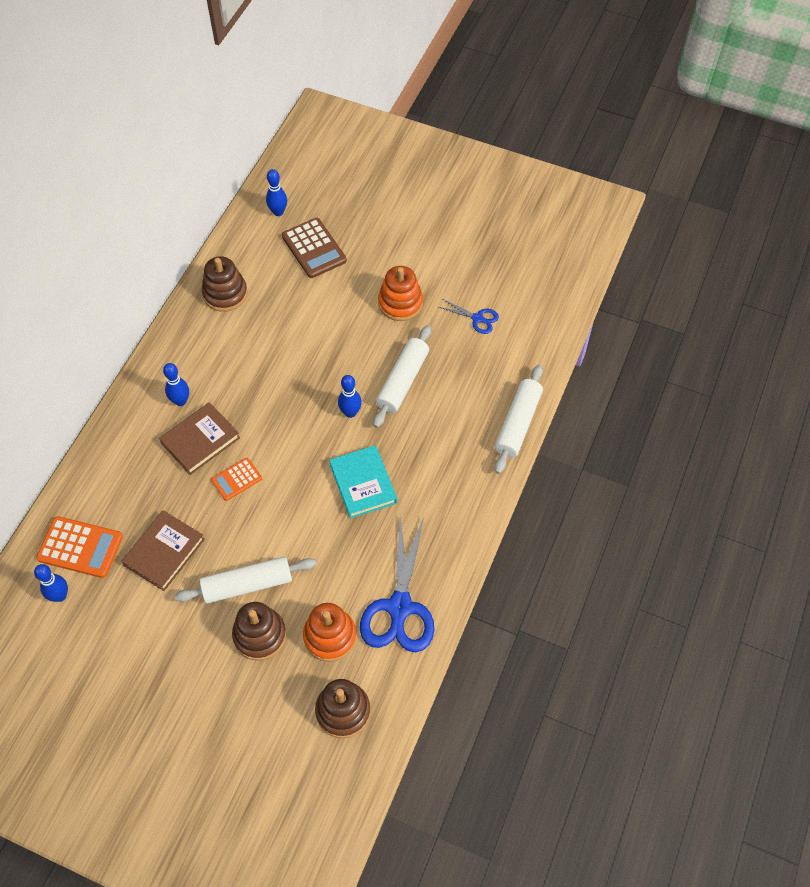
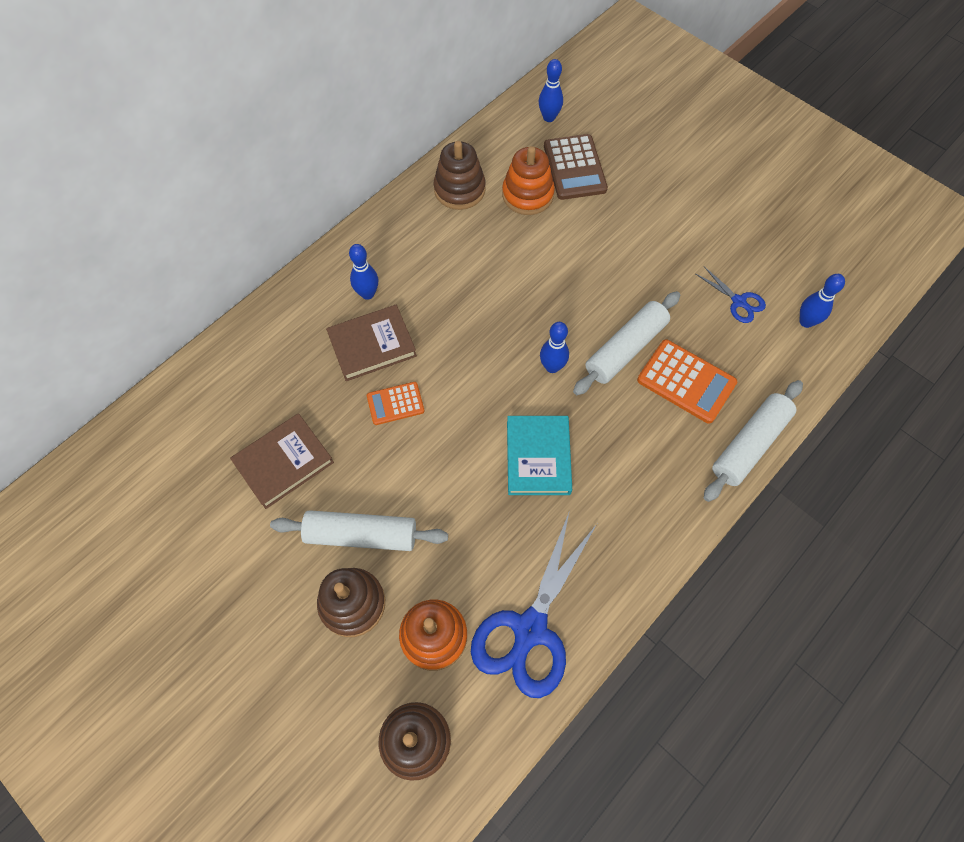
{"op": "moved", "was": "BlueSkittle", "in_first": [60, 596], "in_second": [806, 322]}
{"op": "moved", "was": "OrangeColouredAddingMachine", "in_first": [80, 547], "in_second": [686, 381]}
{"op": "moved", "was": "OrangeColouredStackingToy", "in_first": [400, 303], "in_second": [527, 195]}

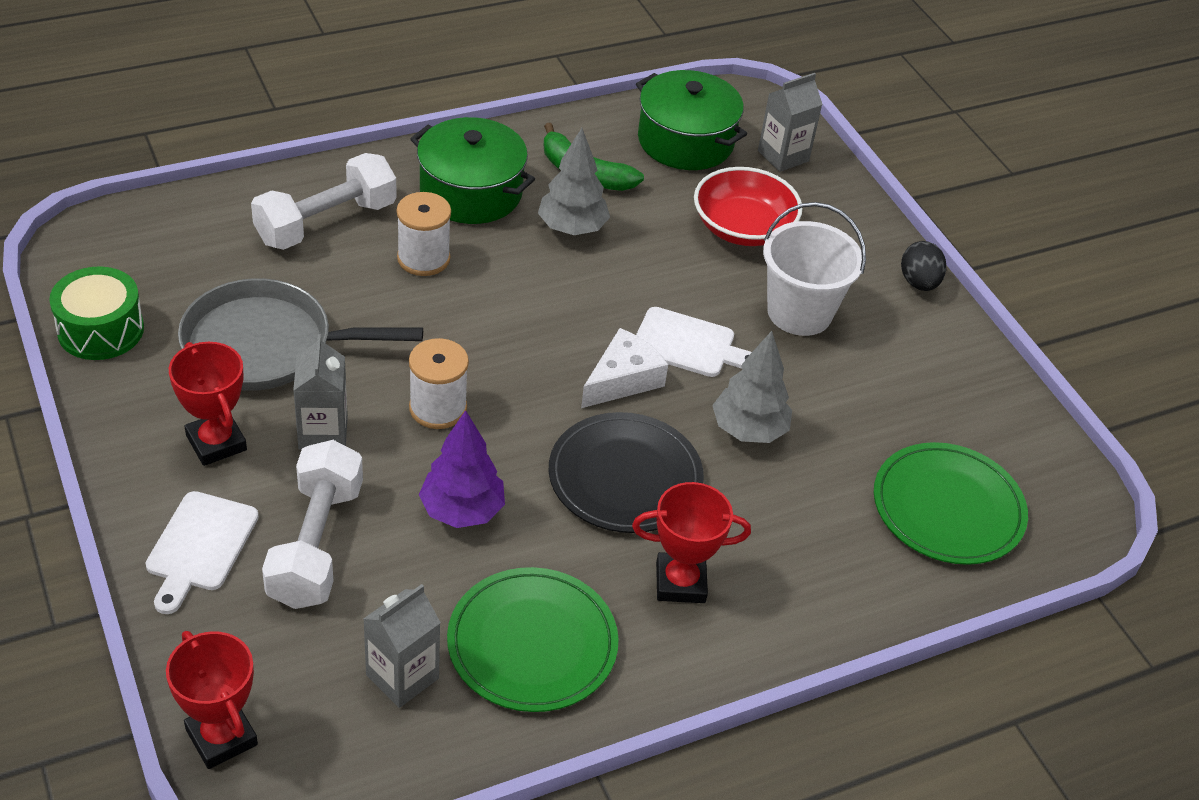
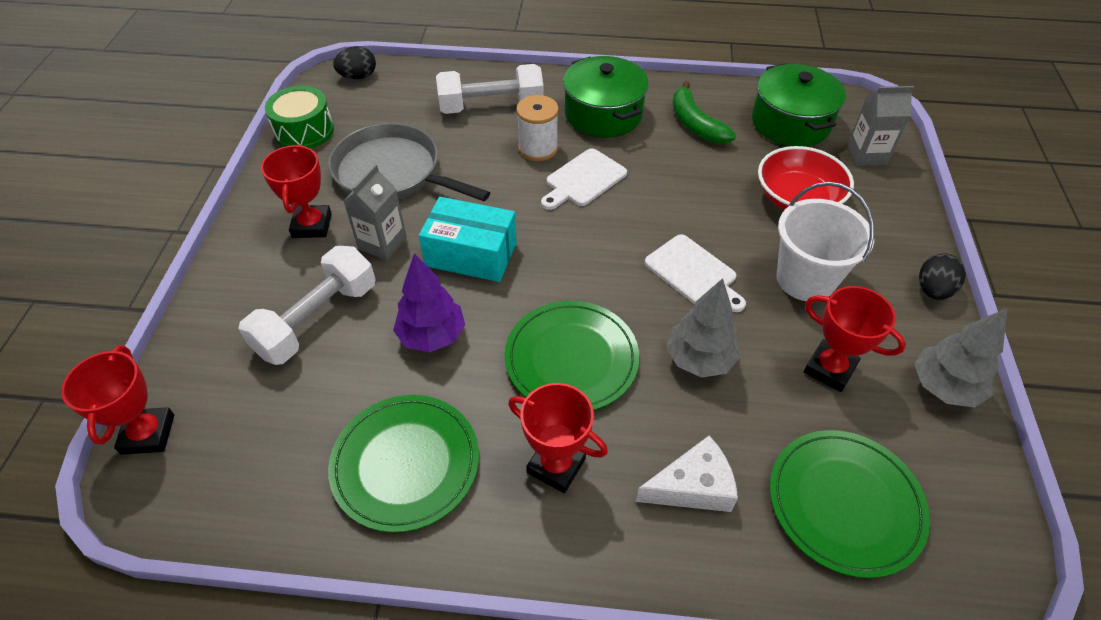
{"op": "moved", "was": "SnowWhiteChoppingBoard", "in_first": [200, 546], "in_second": [583, 179]}
{"op": "removed", "was": "GreyCarton", "in_first": [402, 676]}
{"op": "replaced", "was": "SnowWhiteBobbin", "now": "TurquoisePackage", "in_first": [438, 408], "in_second": [471, 254]}
{"op": "moved", "was": "GreyTree", "in_first": [572, 228], "in_second": [944, 387]}
{"op": "recoloured", "was": "BlackDinnerPlate", "now": "LeafGreenDinnerPlate", "in_first": [625, 477], "in_second": [571, 358]}
{"op": "moved", "was": "SnowWhiteCheeseWedge", "in_first": [622, 379], "in_second": [692, 486]}
{"op": "added", "now": "BlackToyEgg", "in_second": [358, 76]}
{"op": "added", "now": "CrimsonAwardCup", "in_second": [829, 369]}

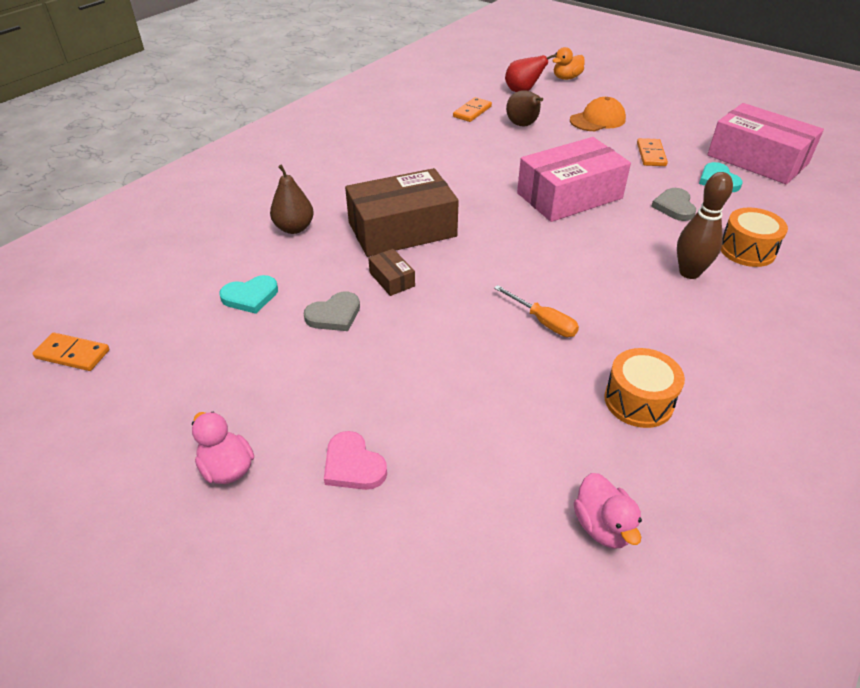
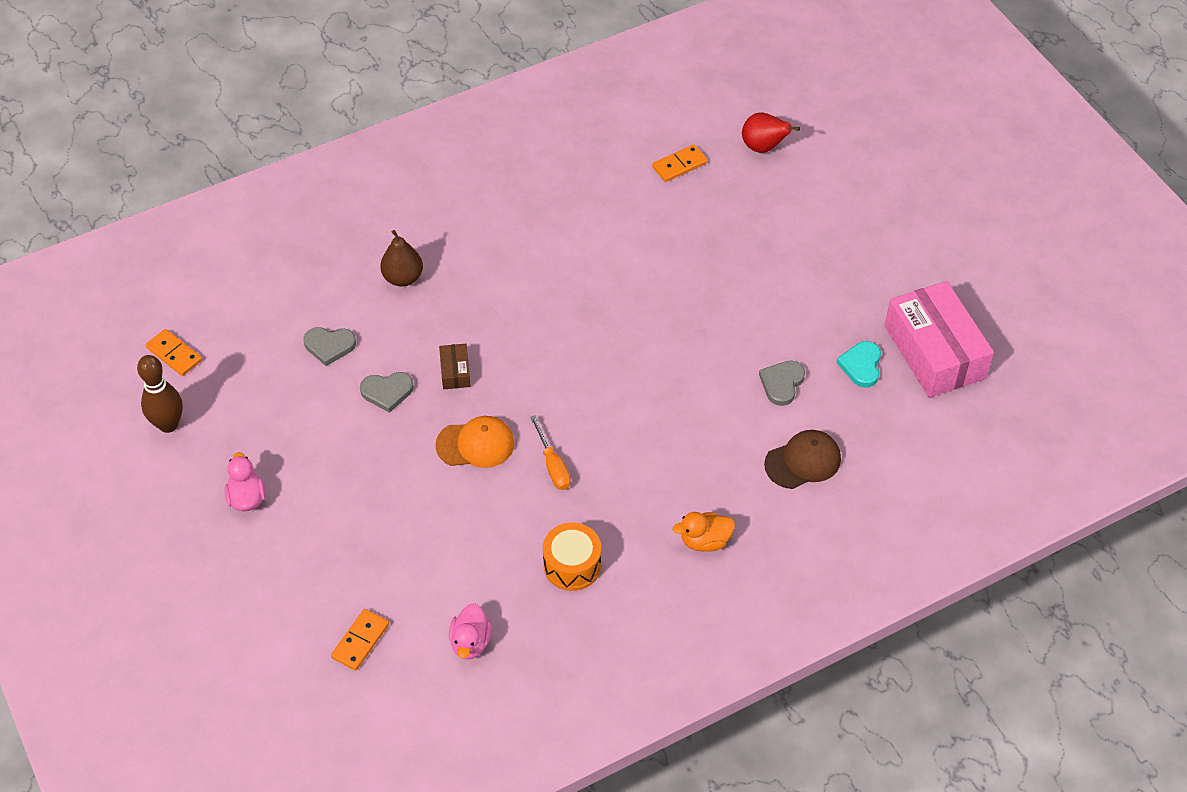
{"op": "recoloured", "was": "TurquoiseHeartShape", "now": "GreyHeartShape", "in_first": [250, 296], "in_second": [329, 346]}
{"op": "removed", "was": "PinkHeartShape", "in_first": [353, 465]}
{"op": "removed", "was": "RussetPackage", "in_first": [402, 229]}
{"op": "removed", "was": "RussetPearFruit", "in_first": [523, 125]}
{"op": "removed", "was": "PinkPackage", "in_first": [569, 196]}
{"op": "moved", "was": "OrangeColouredRubberDuck", "in_first": [566, 78], "in_second": [705, 541]}
{"op": "moved", "was": "OrangeColouredBaseballCap", "in_first": [597, 120], "in_second": [475, 444]}
{"op": "moved", "was": "OrangeColouredDomino", "in_first": [651, 154], "in_second": [360, 641]}
{"op": "moved", "was": "RussetSkittle", "in_first": [689, 272], "in_second": [168, 424]}
{"op": "replaced", "was": "OrangeColouredToyDrum", "now": "RussetBaseballCap", "in_first": [747, 250], "in_second": [803, 461]}

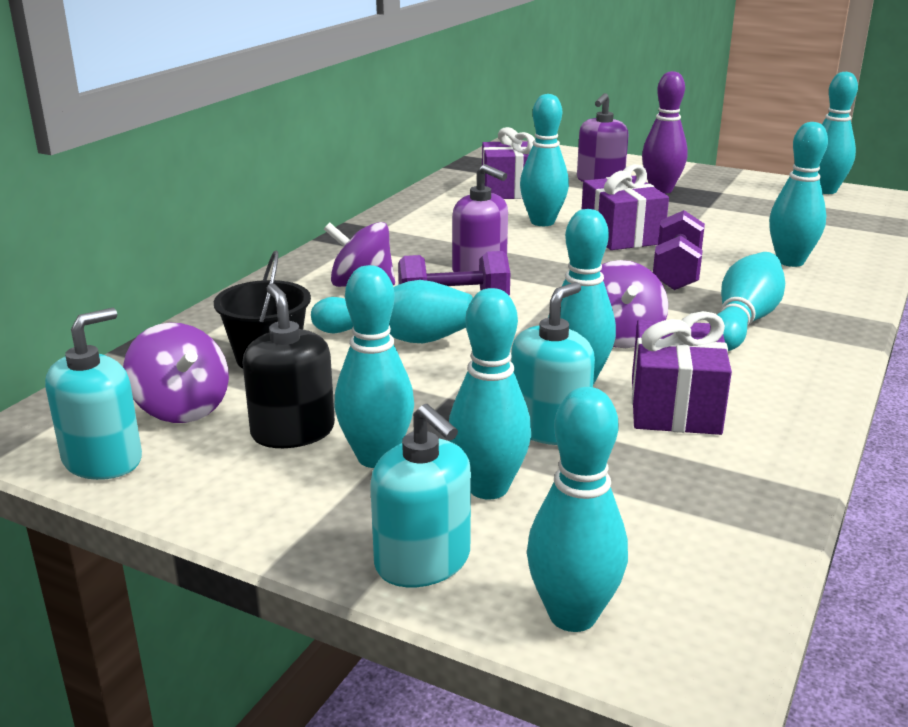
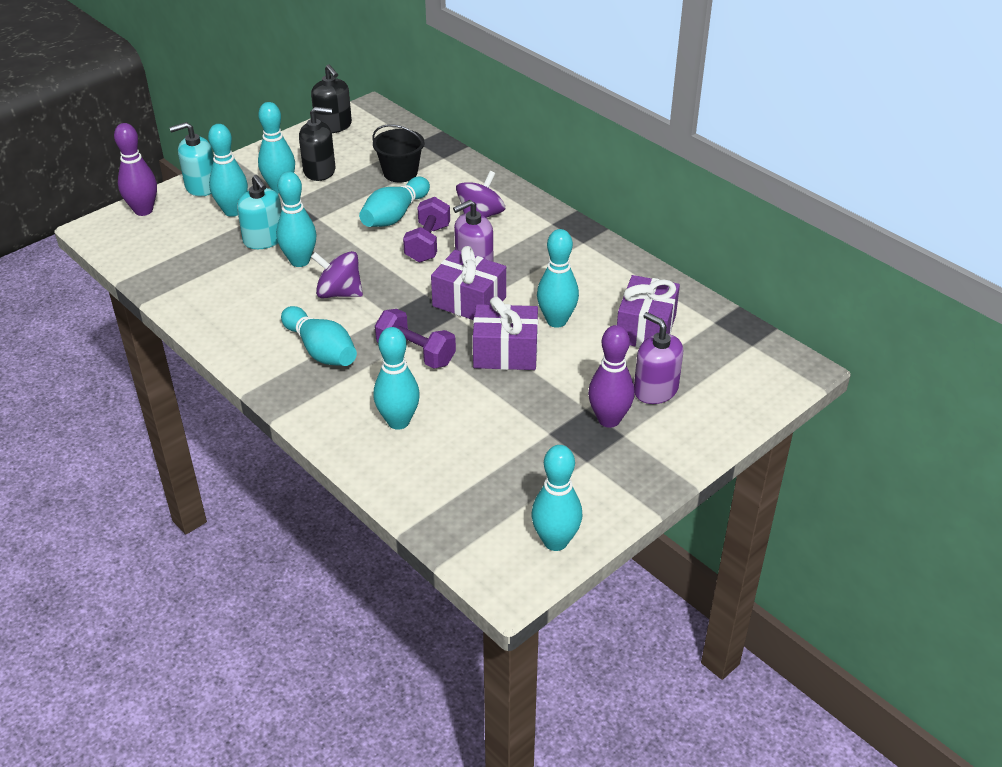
{"op": "recoloured", "was": "TurquoisePumpBottle", "now": "BlackPumpBottle", "in_first": [103, 460], "in_second": [333, 126]}
{"op": "removed", "was": "PurpleWhirligig", "in_first": [182, 408]}
{"op": "recoloured", "was": "TurquoiseSkittle", "now": "PurpleSkittle", "in_first": [572, 615], "in_second": [143, 210]}
{"op": "moved", "was": "PurplePresent", "in_first": [674, 405], "in_second": [469, 301]}

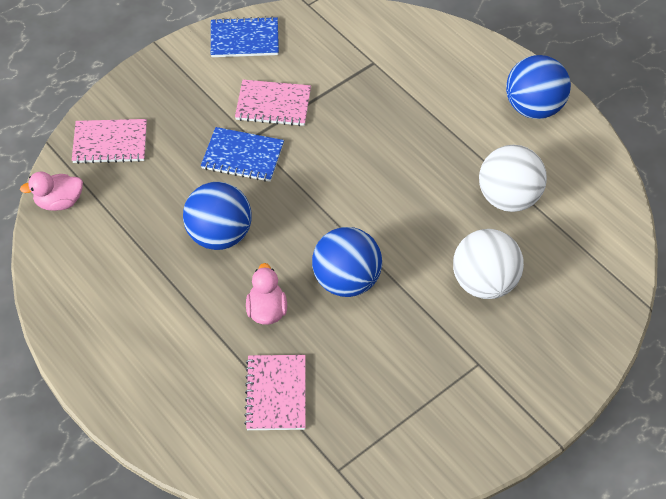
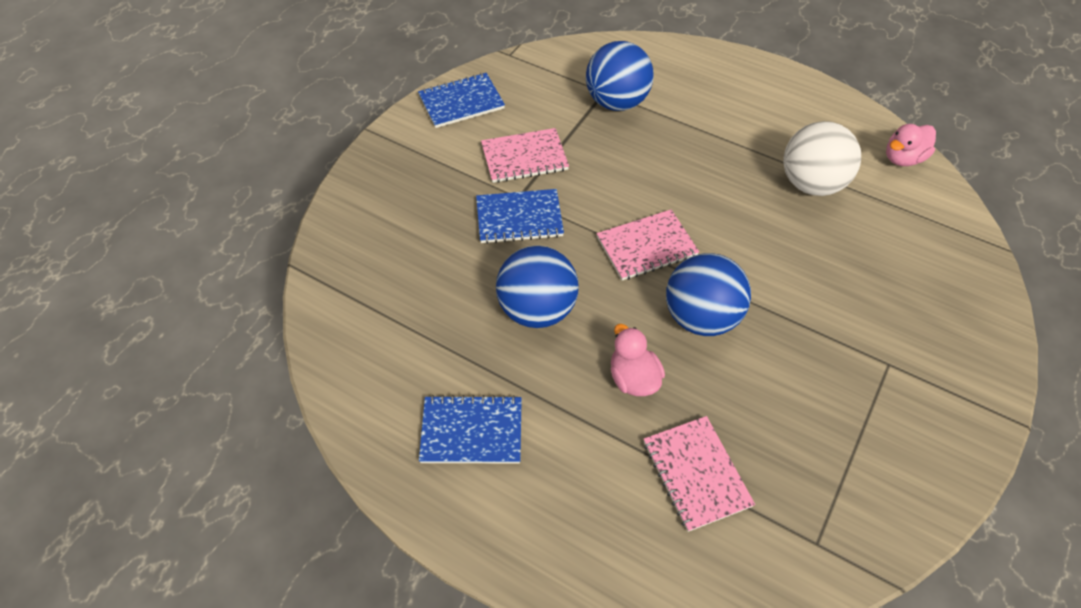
{"op": "moved", "was": "PinkRubberDuck", "in_first": [59, 202], "in_second": [903, 158]}
{"op": "moved", "was": "PinkNotebook", "in_first": [110, 143], "in_second": [646, 246]}
{"op": "removed", "was": "SnowWhiteSphere", "in_first": [484, 283]}
{"op": "moved", "was": "BlueSphere", "in_first": [534, 108], "in_second": [616, 102]}
{"op": "added", "now": "BlueNotebook", "in_second": [471, 431]}

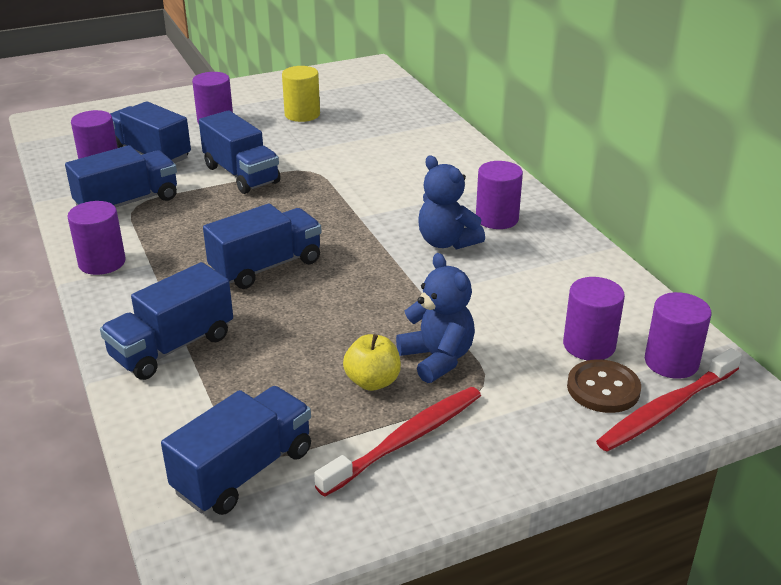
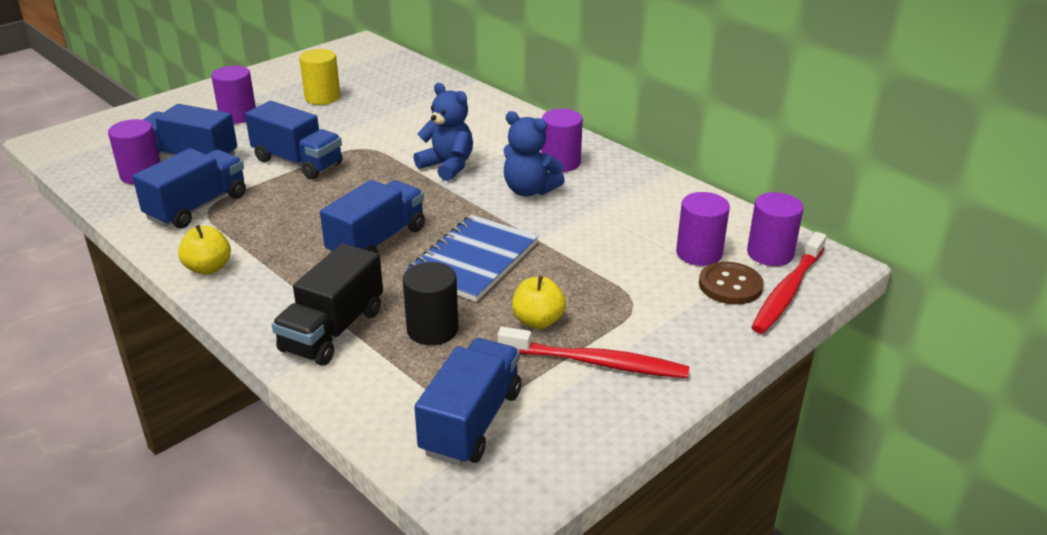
{"op": "replaced", "was": "PurpleCylinder", "now": "YellowAppleFruit", "in_first": [102, 262], "in_second": [208, 268]}
{"op": "recoloured", "was": "BlueLorry", "now": "BlackLorry", "in_first": [172, 347], "in_second": [332, 330]}
{"op": "turned", "was": "CrimsonToothbrush", "in_first": [406, 440], "in_second": [596, 362], "clockwise": 75}
{"op": "moved", "was": "BlueTeddyBear", "in_first": [437, 358], "in_second": [447, 166]}
{"op": "added", "now": "BlackCylinder", "in_second": [432, 329]}
{"op": "added", "now": "BlueNotebook", "in_second": [473, 260]}

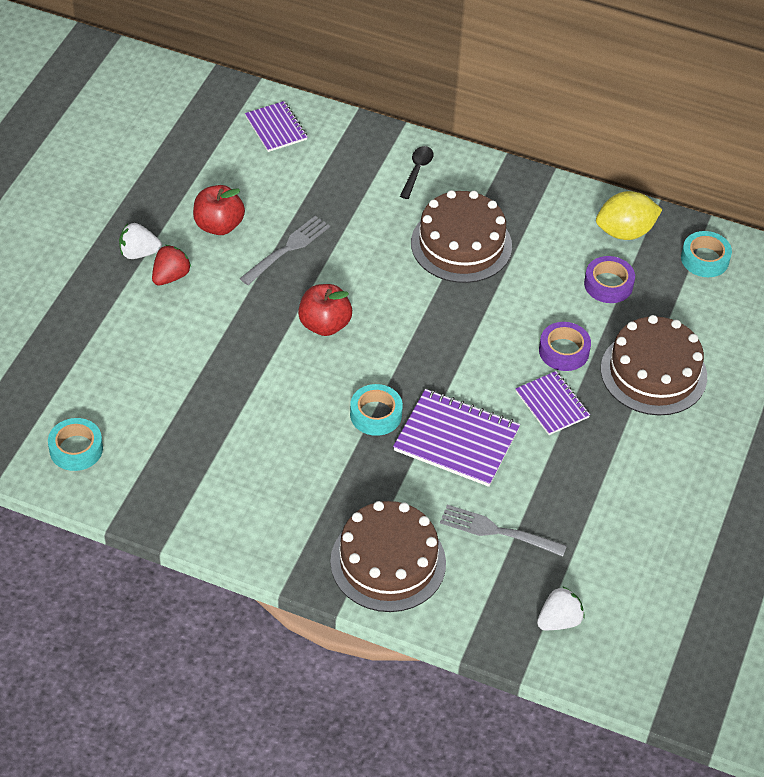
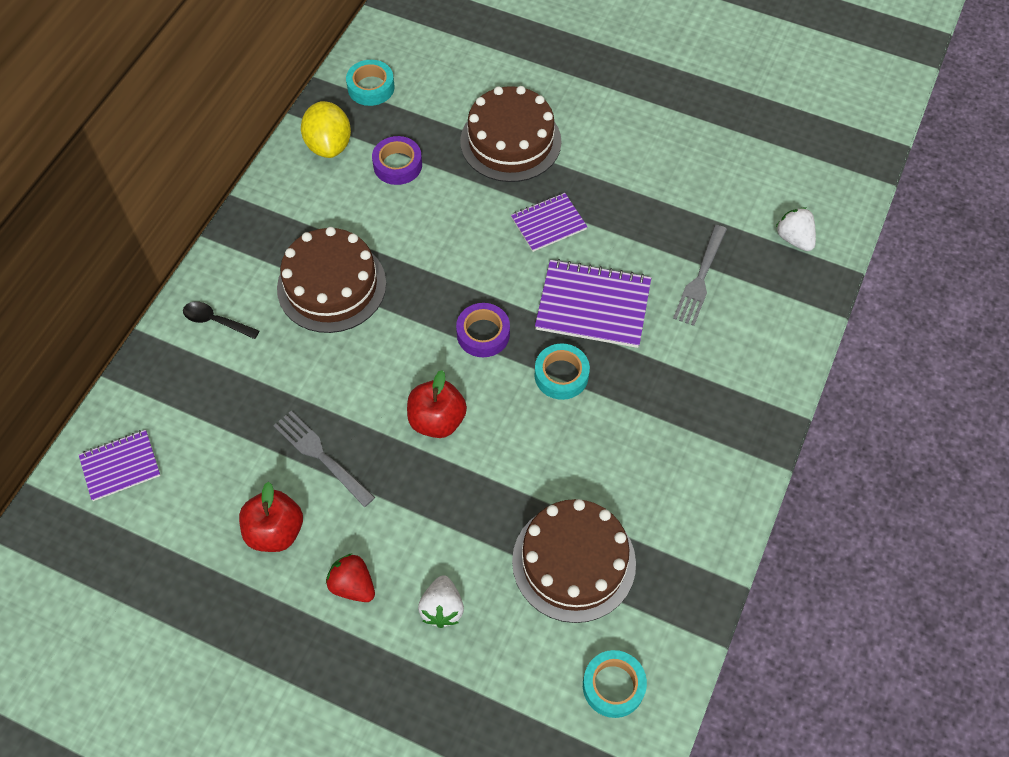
{"op": "moved", "was": "SnowWhiteBerry", "in_first": [139, 253], "in_second": [442, 608]}
{"op": "moved", "was": "RussetGateau", "in_first": [388, 562], "in_second": [574, 562]}
{"op": "turned", "was": "PurpleNotebook", "in_first": [456, 440], "in_second": [593, 305], "clockwise": 75}
{"op": "moved", "was": "PurpleStickyTape", "in_first": [564, 351], "in_second": [483, 334]}

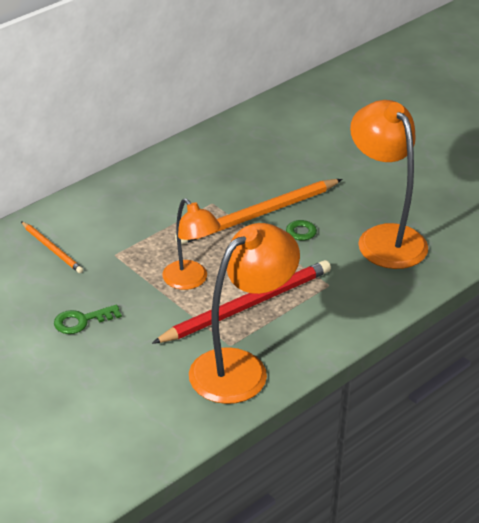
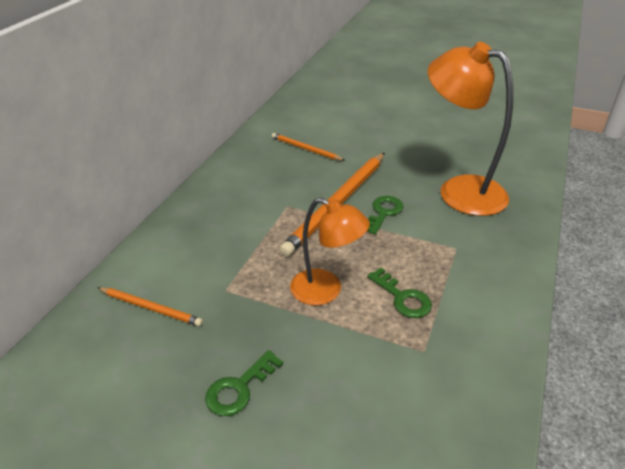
{"op": "replaced", "was": "CrimsonLeadPencil", "now": "LeafGreenKey", "in_first": [247, 306], "in_second": [403, 297]}
{"op": "removed", "was": "OrangeColouredLamp", "in_first": [241, 368]}
{"op": "added", "now": "OrangeColouredLeadPencil", "in_second": [305, 149]}

